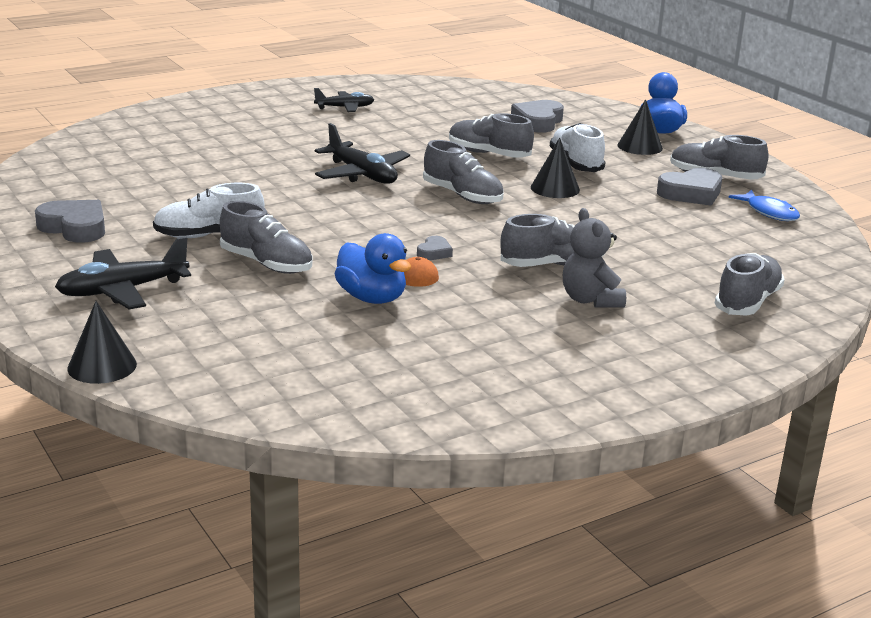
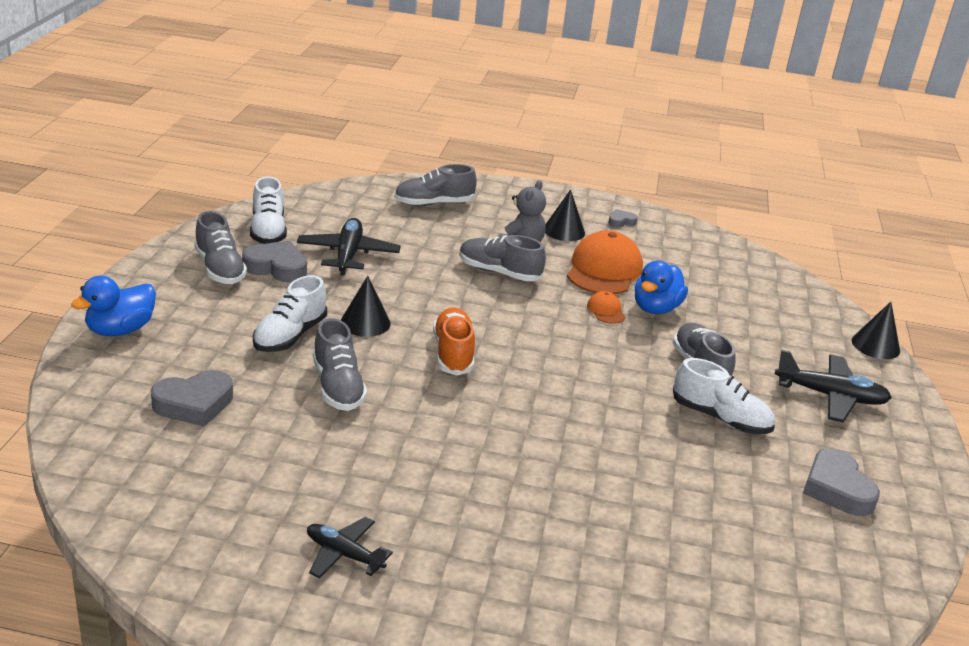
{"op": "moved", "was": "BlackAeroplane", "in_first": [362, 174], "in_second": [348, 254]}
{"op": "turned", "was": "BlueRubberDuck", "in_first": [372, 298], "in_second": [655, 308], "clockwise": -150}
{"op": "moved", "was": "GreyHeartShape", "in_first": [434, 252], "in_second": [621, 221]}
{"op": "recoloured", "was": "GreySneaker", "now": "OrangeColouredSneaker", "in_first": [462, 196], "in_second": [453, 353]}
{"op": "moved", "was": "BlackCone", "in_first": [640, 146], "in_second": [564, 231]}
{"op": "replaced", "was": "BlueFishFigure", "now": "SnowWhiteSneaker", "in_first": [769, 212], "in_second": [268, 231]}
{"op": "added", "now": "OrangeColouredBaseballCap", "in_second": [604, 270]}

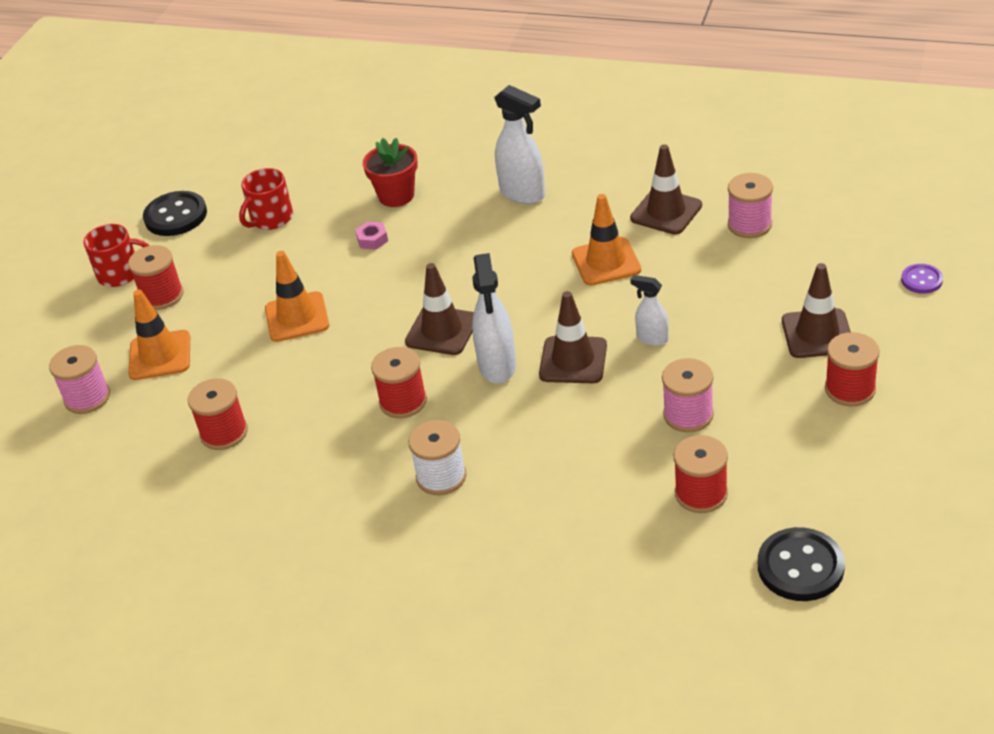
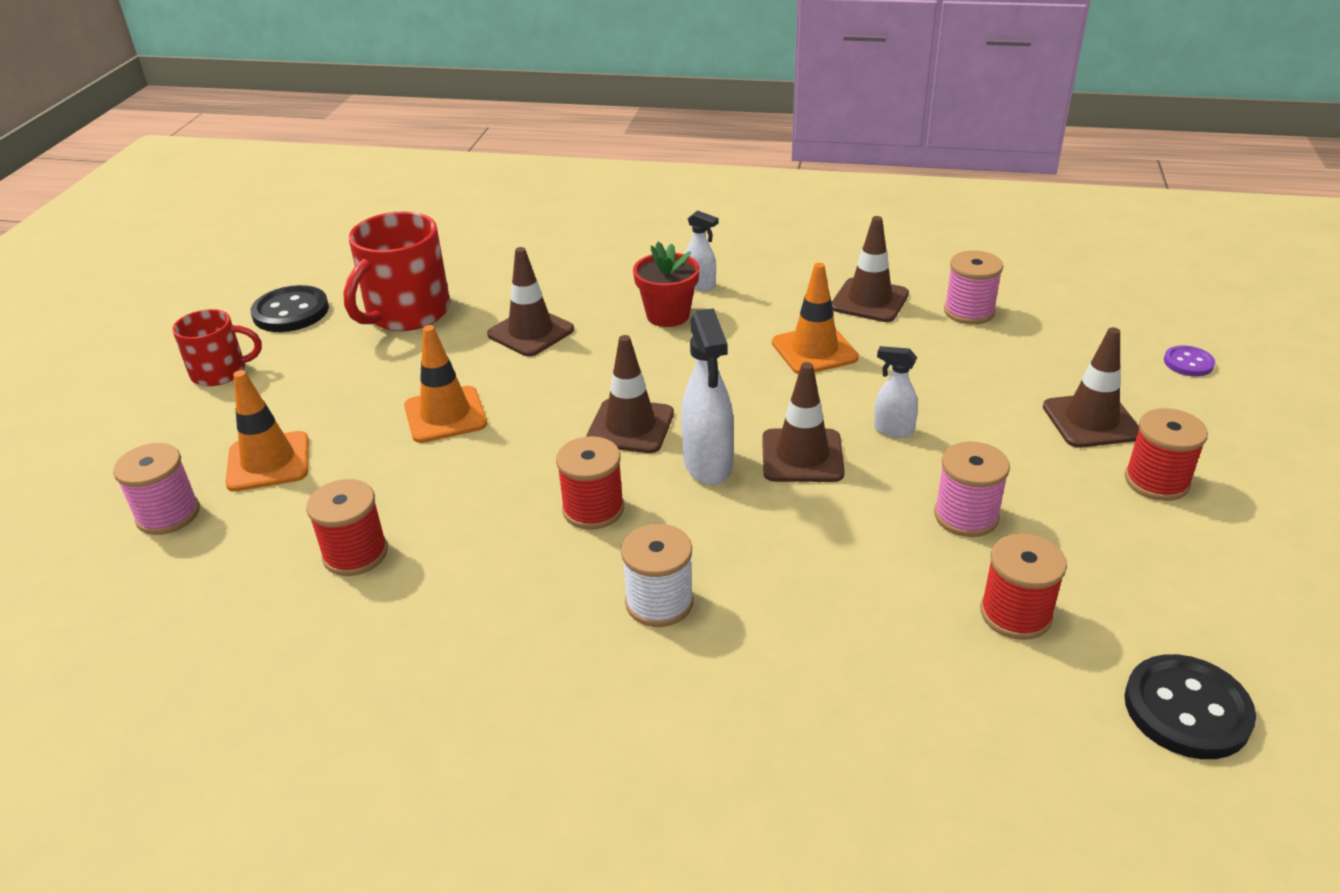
{"op": "removed", "was": "CrimsonBobbin", "in_first": [162, 296]}
{"op": "resized", "was": "CrimsonMug", "in_first": [271, 219], "in_second": [406, 313], "ratio": 1.66}
{"op": "replaced", "was": "PinkHexNut", "now": "RussetTrafficCone", "in_first": [372, 240], "in_second": [531, 332]}
{"op": "moved", "was": "CrimsonPlantPot", "in_first": [396, 196], "in_second": [668, 315]}
{"op": "resized", "was": "SnowWhiteSprayer", "in_first": [523, 194], "in_second": [700, 285], "ratio": 0.57}

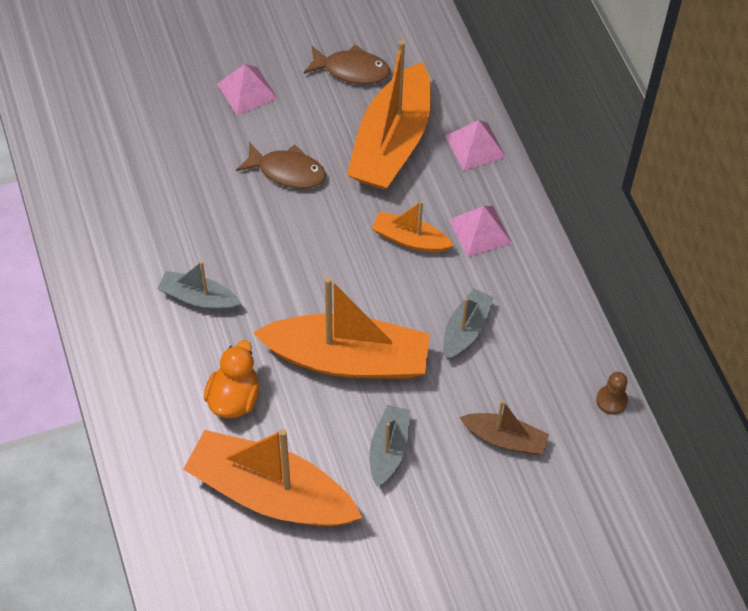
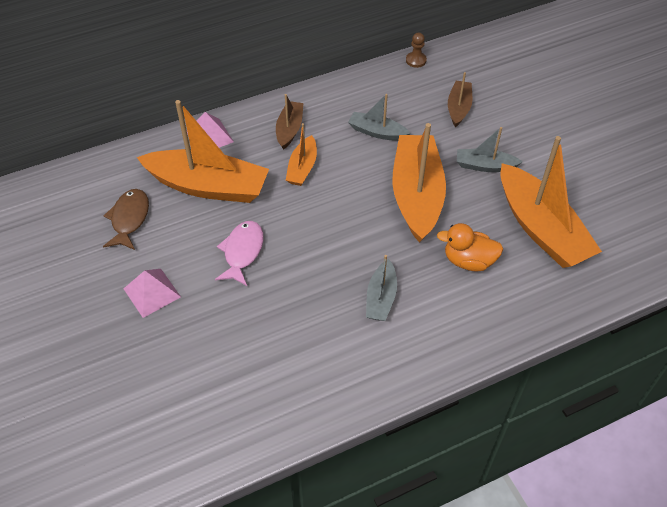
{"op": "turned", "was": "OrangeColouredBoat", "in_first": [270, 493], "in_second": [541, 228], "clockwise": -45}
{"op": "recoloured", "was": "RussetFishFigure", "now": "PinkFishFigure", "in_first": [287, 171], "in_second": [242, 252]}
{"op": "replaced", "was": "PinkPyramidShape", "now": "RussetBoat", "in_first": [480, 231], "in_second": [289, 129]}

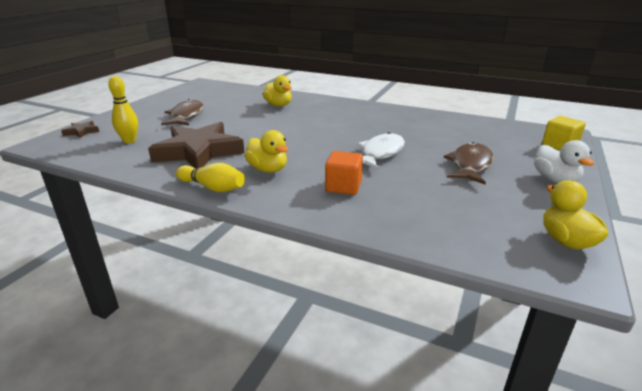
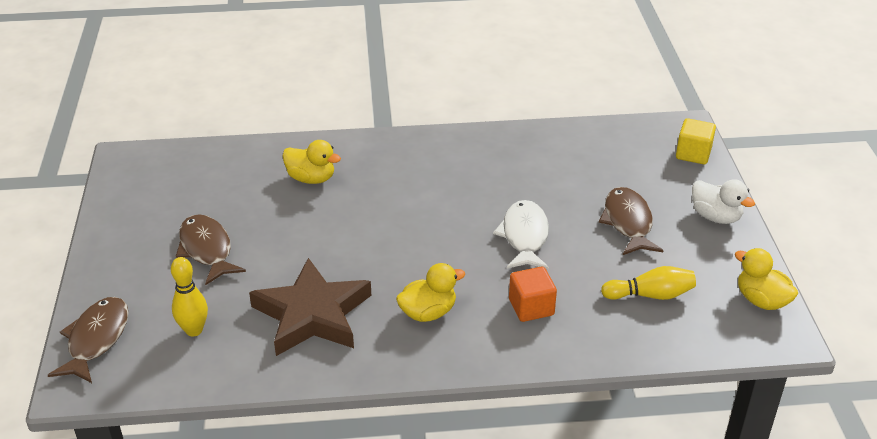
{"op": "replaced", "was": "RussetStarShape", "now": "RussetFishFigure", "in_first": [82, 132], "in_second": [96, 339]}
{"op": "moved", "was": "YellowSkittle", "in_first": [212, 188], "in_second": [650, 295]}
{"op": "turned", "was": "YellowRubberDuck", "in_first": [268, 169], "in_second": [428, 312], "clockwise": -45}

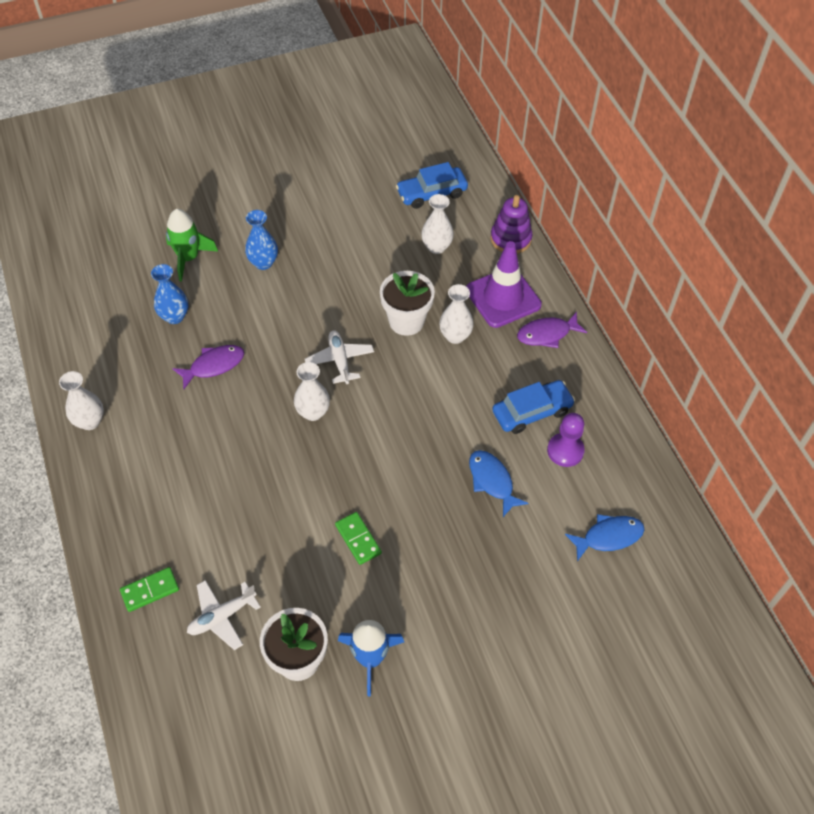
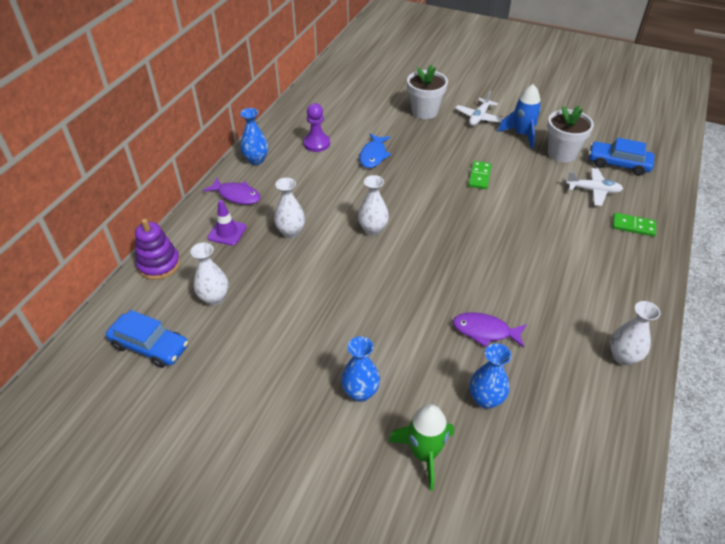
{"op": "moved", "was": "SnowWhiteFlowerVase", "in_first": [313, 412], "in_second": [373, 229]}
{"op": "moved", "was": "SnowWhiteAeroplane", "in_first": [340, 360], "in_second": [479, 117]}
{"op": "moved", "was": "SnowWhitePlantPot", "in_first": [406, 321], "in_second": [424, 111]}
{"op": "resized", "was": "PurpleTrafficCone", "in_first": [503, 297], "in_second": [227, 232], "ratio": 0.56}
{"op": "moved", "was": "BlueToyCar", "in_first": [532, 412], "in_second": [618, 164]}
{"op": "removed", "was": "BlueFishFigure", "in_first": [608, 537]}
{"op": "added", "now": "BlueFlowerVase", "in_second": [256, 160]}

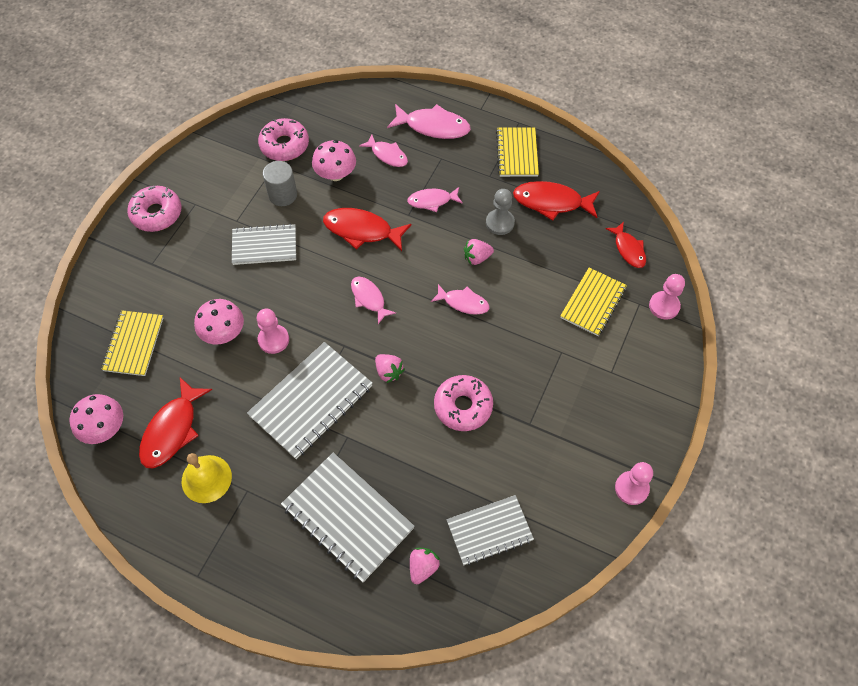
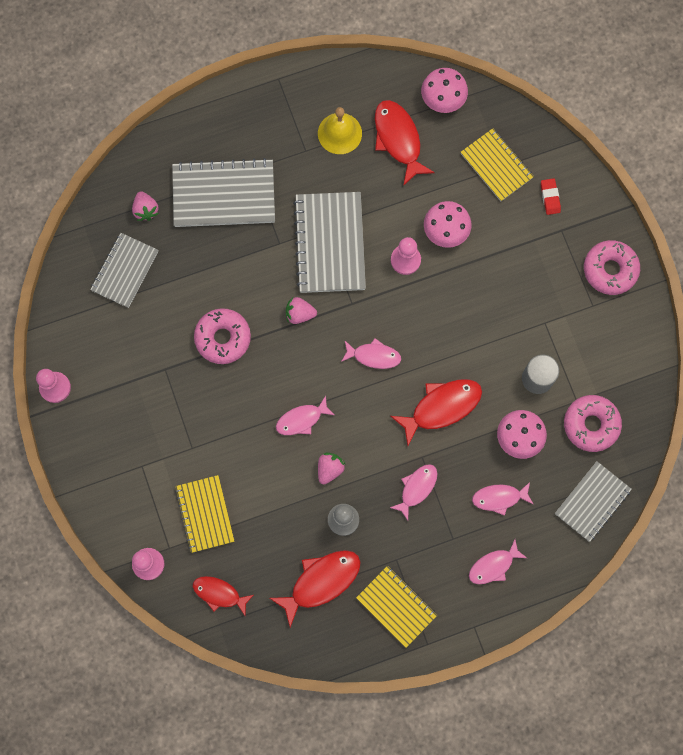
{"op": "moved", "was": "GreyNotebook", "in_first": [264, 246], "in_second": [592, 501]}
{"op": "resized", "was": "PinkFishFigure", "in_first": [433, 126], "in_second": [493, 566], "ratio": 0.63}
{"op": "added", "now": "CrimsonPencilEraser", "in_second": [550, 197]}

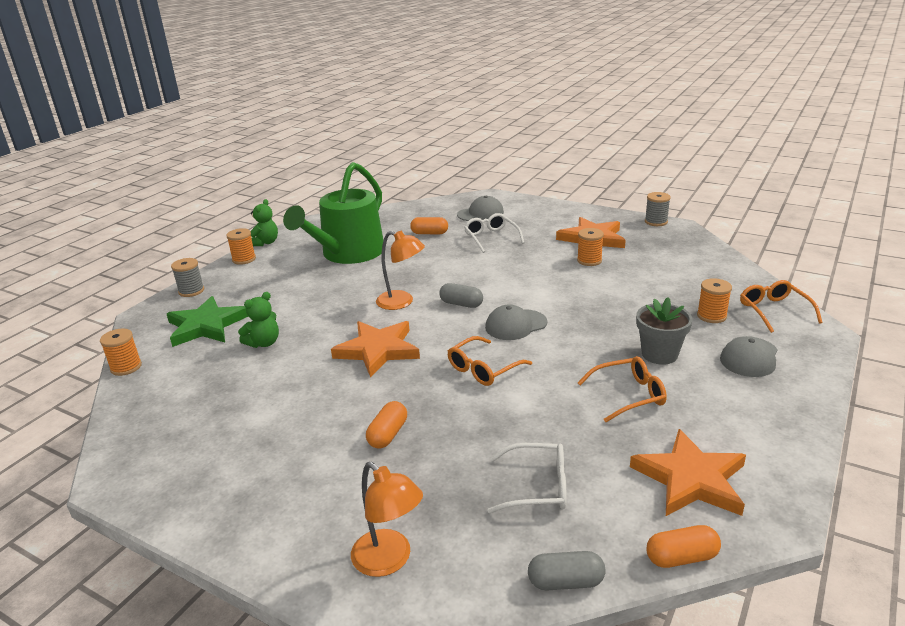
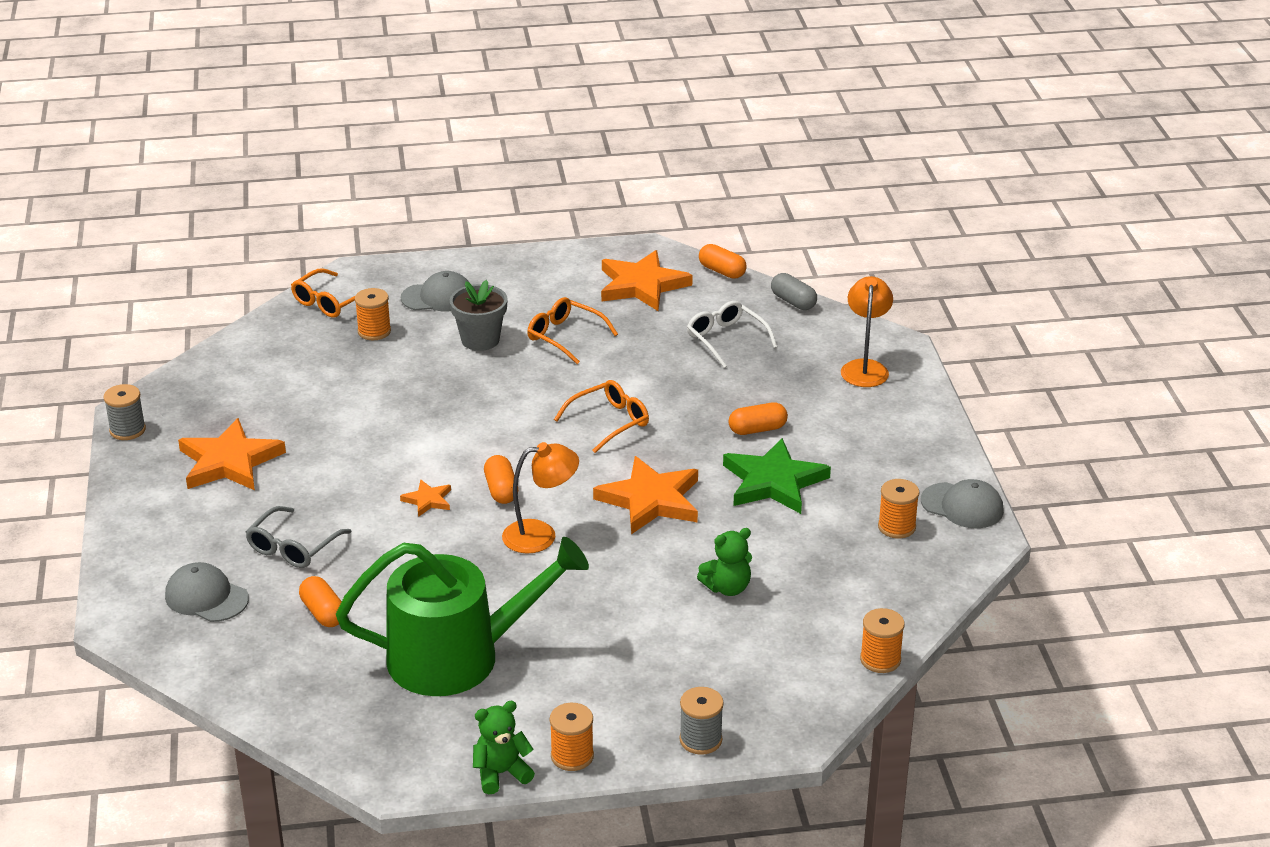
{"op": "moved", "was": "LeafGreenStarShape", "in_first": [206, 326], "in_second": [773, 482]}
{"op": "turned", "was": "LeafGreenTeddyBear", "in_first": [264, 343], "in_second": [727, 588], "clockwise": 150}
{"op": "turned", "was": "OrangeColouredLamp", "in_first": [402, 302], "in_second": [541, 535], "clockwise": 90}
{"op": "recoloured", "was": "GreyPillShape", "now": "OrangeColouredPillShape", "in_first": [461, 304], "in_second": [501, 490]}
{"op": "turned", "was": "OrangeColouredEyeglasses", "in_first": [484, 369], "in_second": [609, 422], "clockwise": -45}
{"op": "recoloured", "was": "SnowWhiteEyeglasses", "now": "GreyEyeglasses", "in_first": [491, 238], "in_second": [293, 547]}
{"op": "moved", "was": "GreyBaseballCap", "in_first": [515, 325], "in_second": [962, 506]}
{"op": "moved", "was": "OrangeColouredBobbin", "in_first": [589, 260], "in_second": [896, 527]}
{"op": "added", "now": "OrangeColouredStarShape", "in_second": [428, 500]}

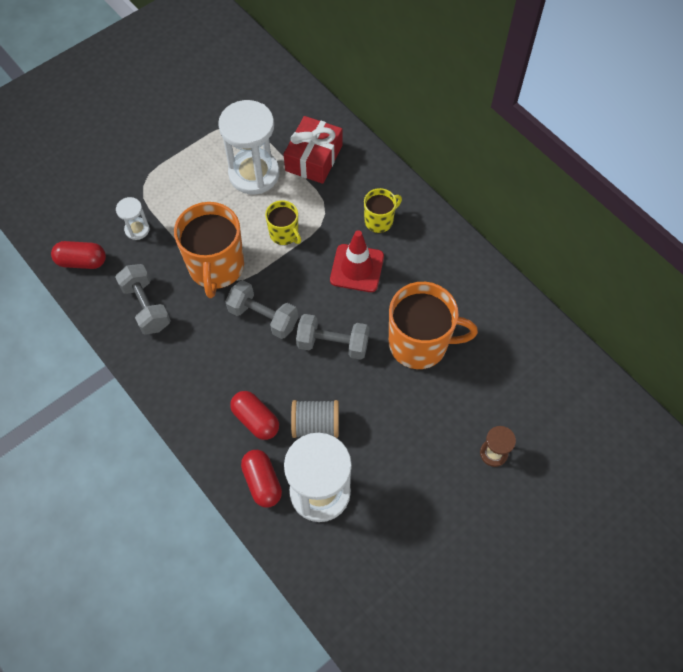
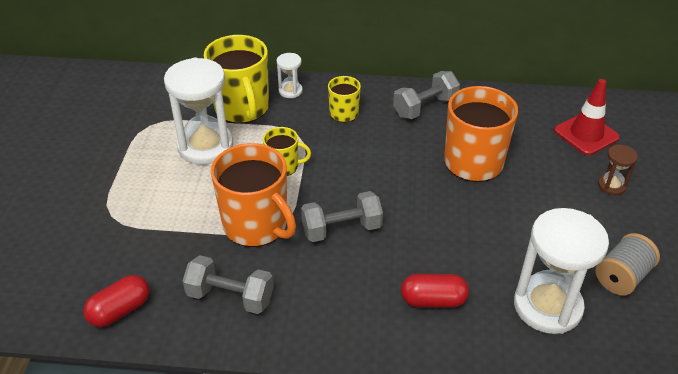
{"op": "moved", "was": "SnowWhiteSandTimer", "in_first": [137, 229], "in_second": [290, 91]}
{"op": "removed", "was": "CrimsonPillShape", "in_first": [262, 482]}
{"op": "replaced", "was": "CrimsonPresent", "now": "YellowMug", "in_first": [314, 158], "in_second": [242, 108]}
{"op": "moved", "was": "GreyBobbin", "in_first": [315, 425], "in_second": [622, 277]}
{"op": "moved", "was": "GreyDumbbell", "in_first": [333, 344], "in_second": [425, 107]}
{"op": "moved", "was": "CrimsonTrafficCone", "in_first": [357, 268], "in_second": [586, 134]}

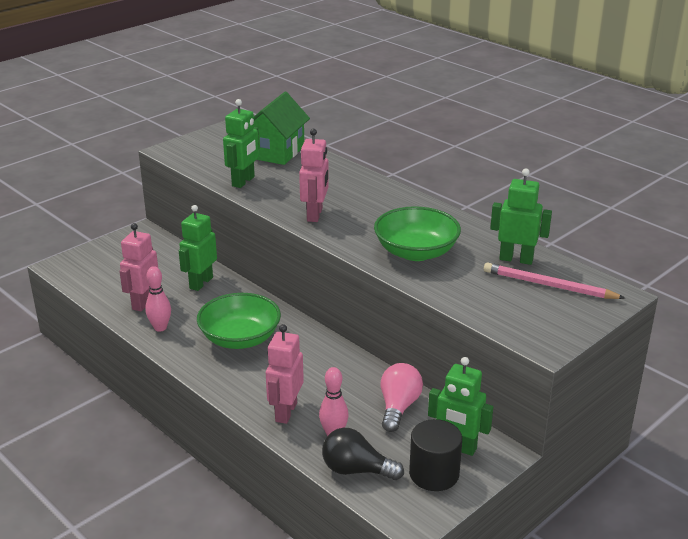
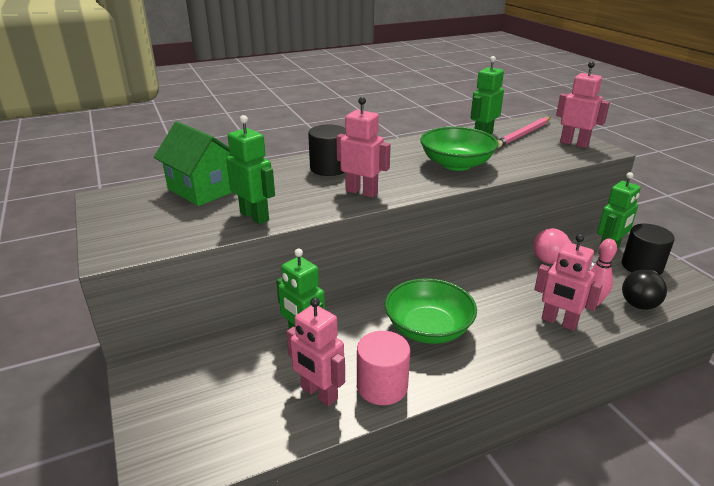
{"op": "replaced", "was": "PinkSkittle", "now": "PinkCylinder", "in_first": [160, 328], "in_second": [382, 386]}
{"op": "added", "now": "BlackCylinder", "in_second": [329, 168]}
{"op": "added", "now": "PinkRobotFigure", "in_second": [574, 143]}

